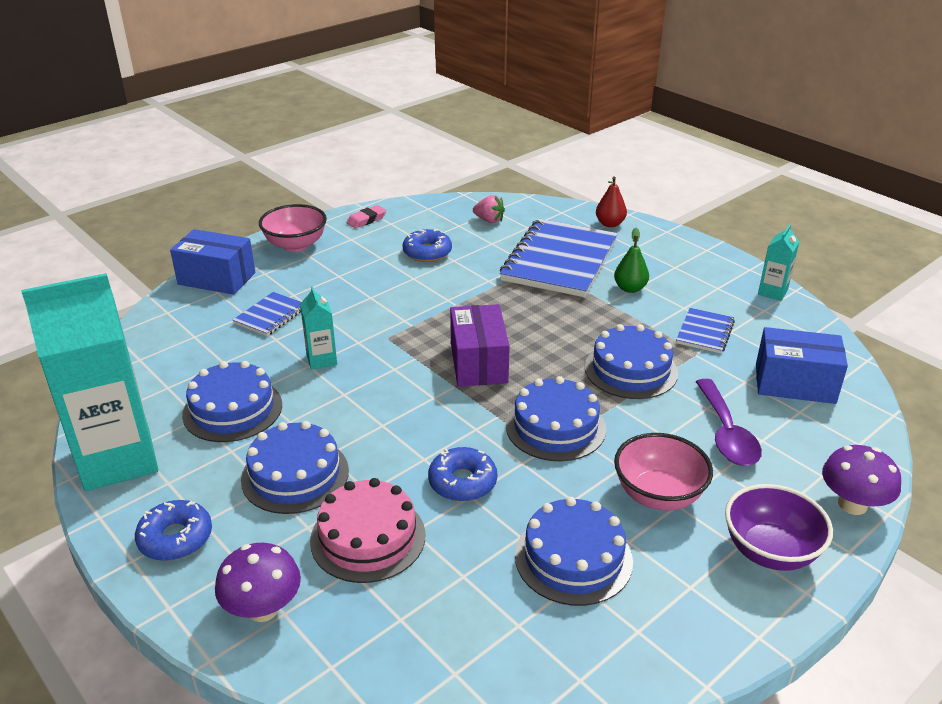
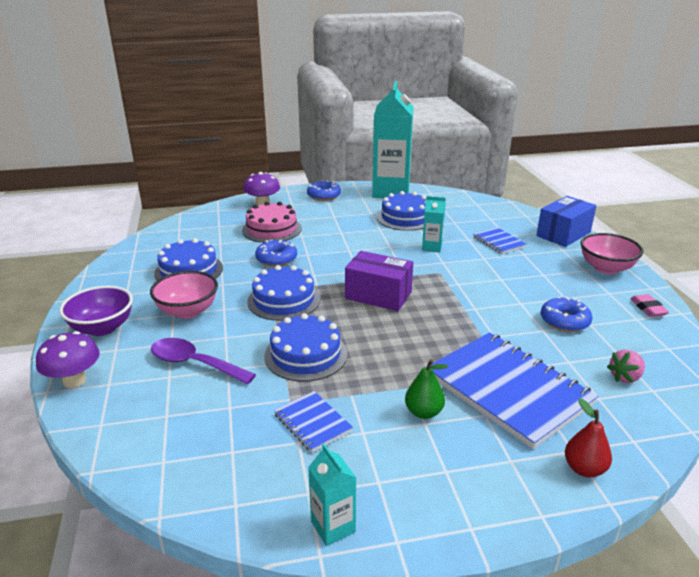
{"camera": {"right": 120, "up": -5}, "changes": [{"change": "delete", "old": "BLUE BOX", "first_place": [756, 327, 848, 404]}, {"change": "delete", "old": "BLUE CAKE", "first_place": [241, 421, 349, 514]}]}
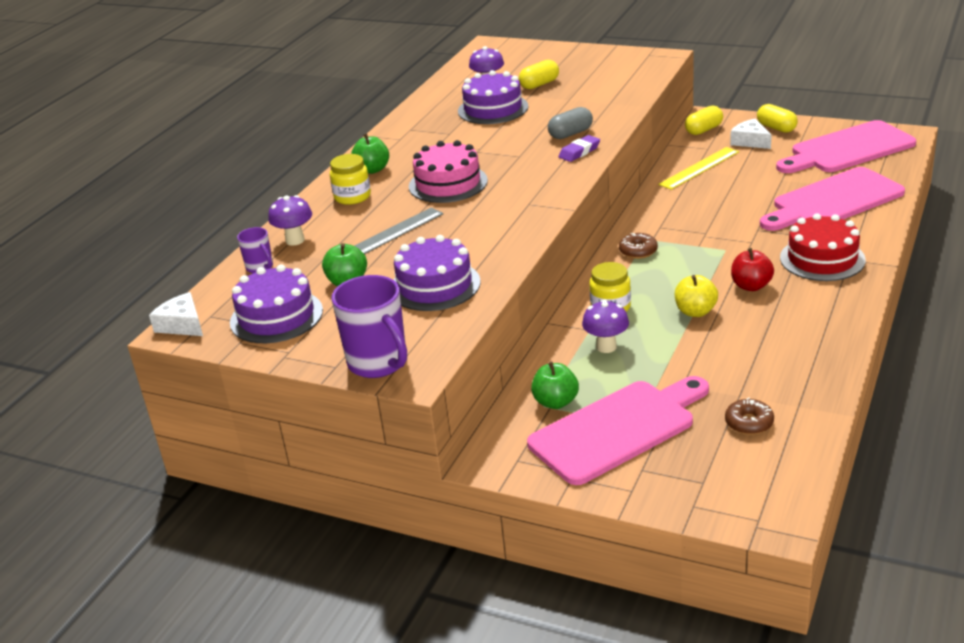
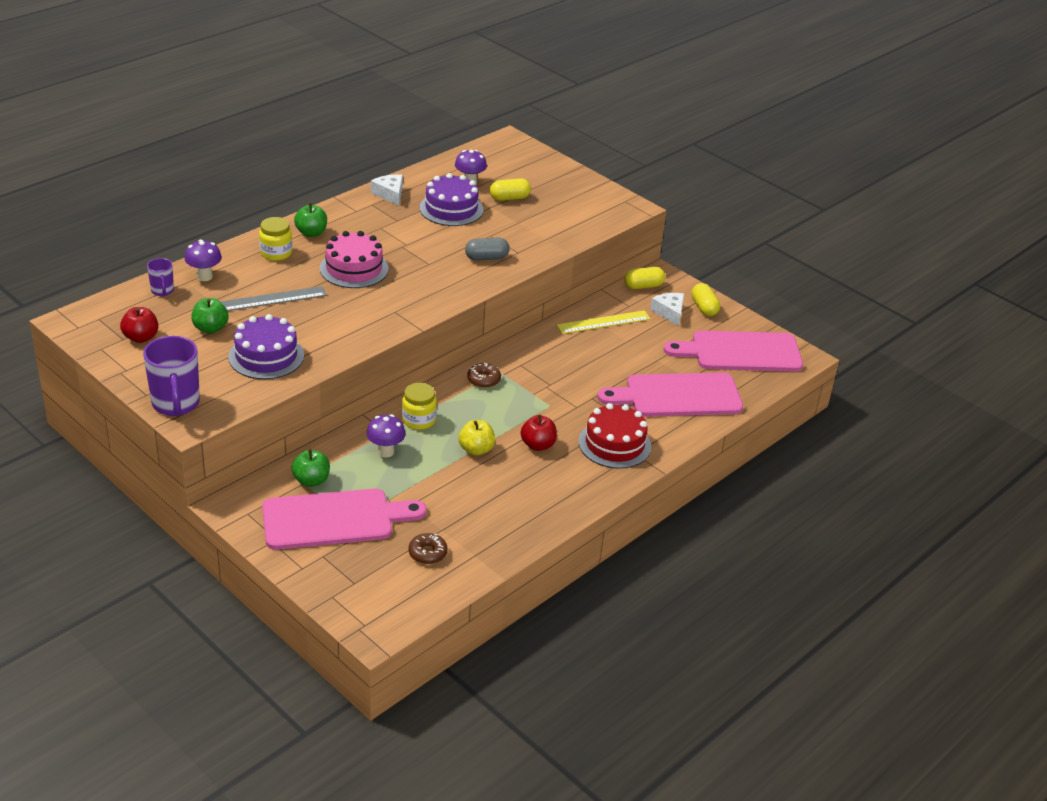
{"camera": {"right": 15, "up": 5}, "changes": [{"change": "delete", "old": "PURPLE ERASER", "first_place": [559, 135, 600, 162]}, {"change": "replace", "old": "PURPLE CAKE", "new": "RED APPLE", "first_place": [230, 264, 323, 343], "second_place": [120, 307, 158, 343]}, {"change": "move", "old": "WHITE CHEESE", "first_place": [149, 292, 203, 336], "second_place": [371, 174, 403, 206]}]}
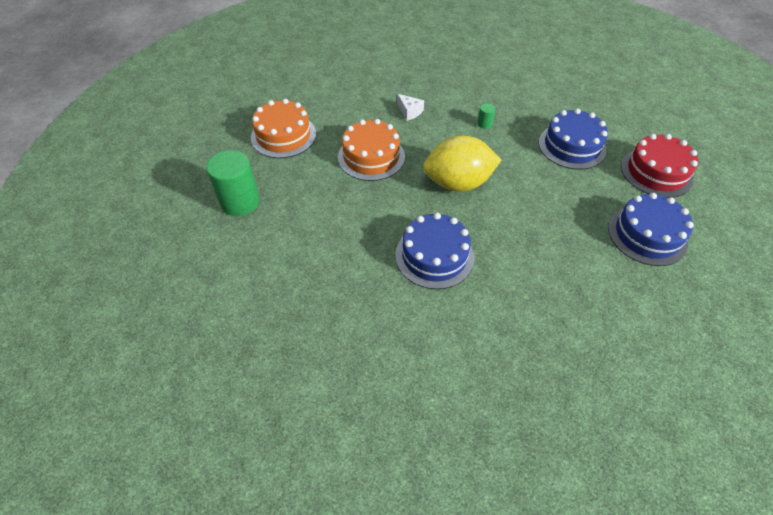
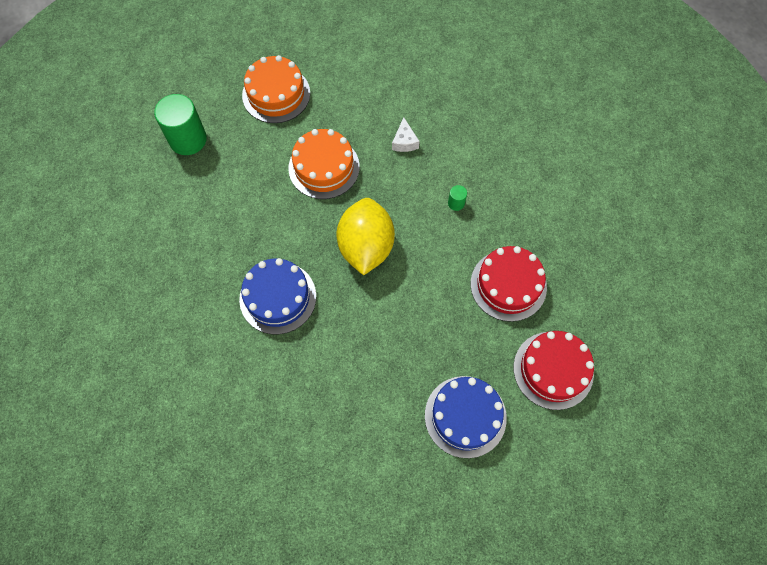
{"camera": {"right": 40, "up": 15}, "changes": [{"change": "recolor", "old": "BLUE CAKE", "new": "RED CAKE", "first_place": [539, 108, 608, 170], "second_place": [471, 246, 547, 322]}, {"change": "rotate", "old": "YELLOW LEMON", "first_place": [423, 136, 501, 192], "second_place": [336, 198, 395, 276], "degrees": 60}]}
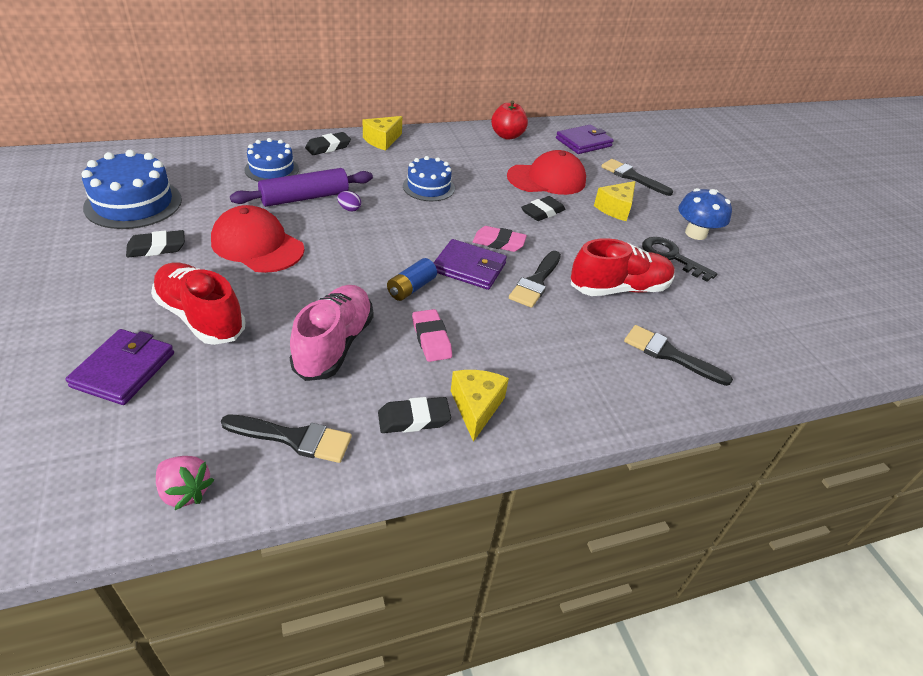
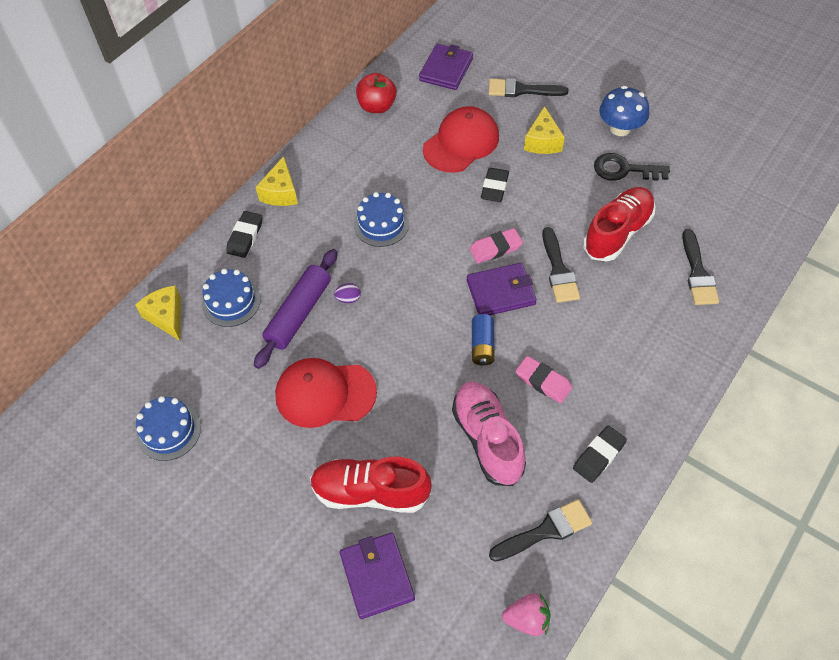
{"camera": {"right": -30, "up": 15}, "changes": [{"change": "resize", "old": "BLUE CAKE", "first_place": [81, 150, 182, 229], "second_place": [136, 396, 201, 461], "factor": 0.65}, {"change": "delete", "old": "BLACK ERASER", "first_place": [126, 230, 185, 257]}, {"change": "rotate", "old": "BLACK BRUSH", "first_place": [624, 325, 733, 386], "second_place": [682, 229, 719, 305], "degrees": -90}, {"change": "move", "old": "YELLOW CHEESE", "first_place": [451, 370, 509, 442], "second_place": [135, 286, 181, 341]}]}
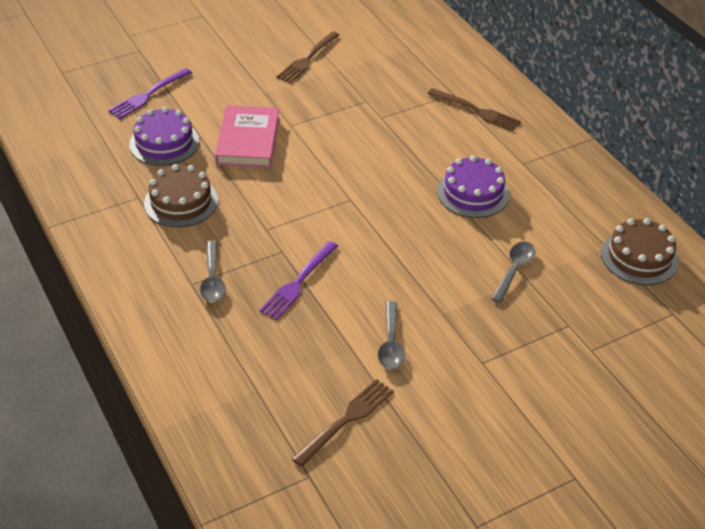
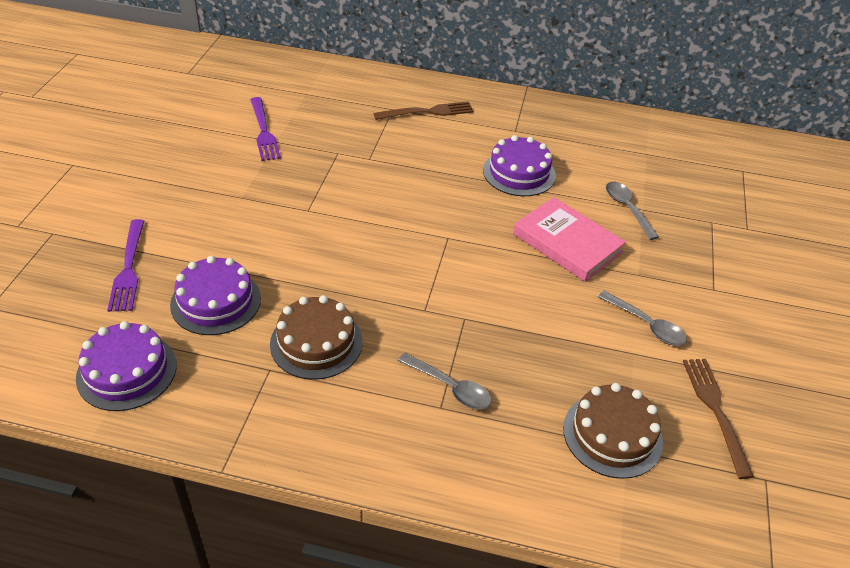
{"camera": {"right": -50, "up": 0}, "changes": [{"change": "delete", "old": "BROWN FORK", "first_place": [277, 31, 339, 83]}, {"change": "move", "old": "PINK BOOK", "first_place": [215, 105, 279, 168], "second_place": [513, 197, 626, 282]}, {"change": "move", "old": "BROWN CAKE", "first_place": [601, 218, 679, 285], "second_place": [563, 383, 663, 479]}, {"change": "move", "old": "PURPLE FORK", "first_place": [259, 241, 338, 320], "second_place": [250, 97, 281, 161]}, {"change": "insert", "new": "PURPLE CAKE", "second_place": [76, 321, 177, 411]}]}
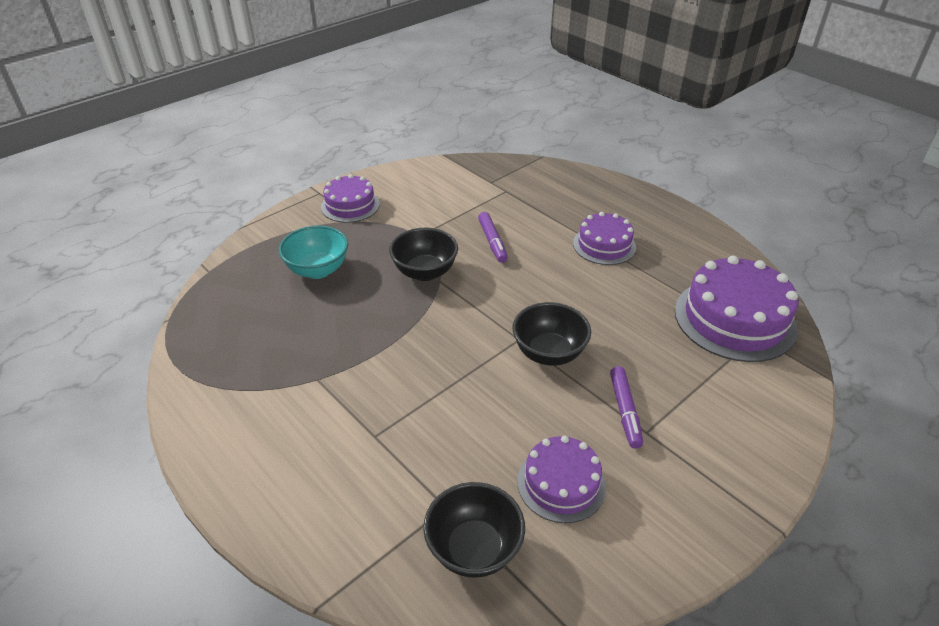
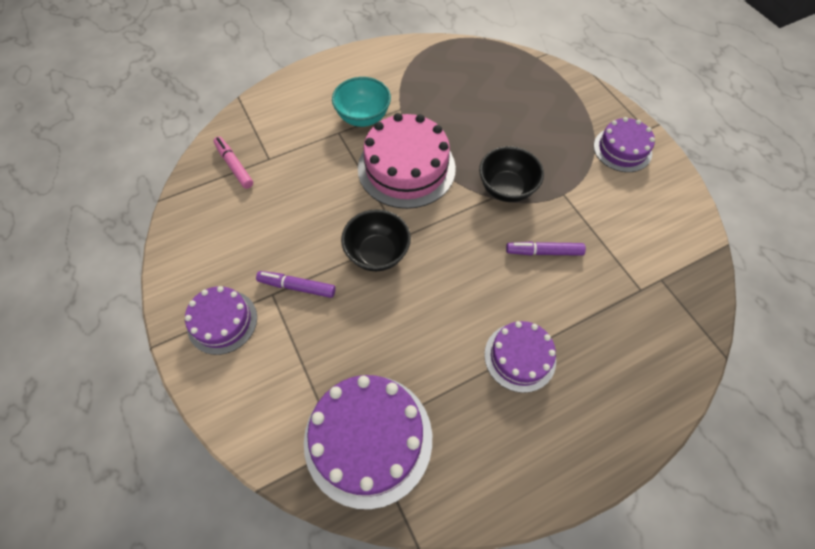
{"camera": {"right": 105, "up": 20}, "changes": [{"change": "move", "old": "TURQUOISE BOWL", "first_place": [279, 226, 348, 279], "second_place": [332, 77, 391, 127]}, {"change": "move", "old": "PURPLE CAKE", "first_place": [517, 436, 606, 523], "second_place": [185, 286, 257, 355]}, {"change": "replace", "old": "BLACK BOWL", "new": "PINK MARKER", "first_place": [423, 482, 525, 578], "second_place": [213, 137, 253, 189]}, {"change": "insert", "new": "PINK CAKE", "second_place": [358, 113, 456, 209]}]}
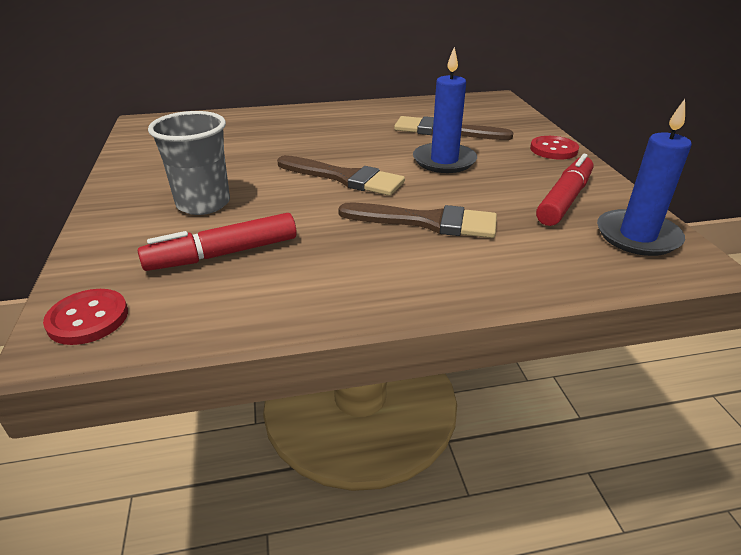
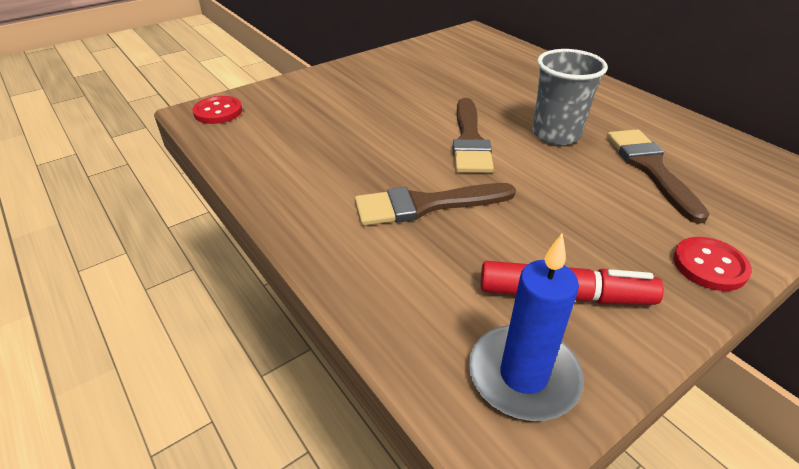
{"camera": {"right": 65, "up": 5}, "changes": [{"change": "delete", "old": "BLUE CANDLE", "first_place": [413, 47, 477, 173]}, {"change": "move", "old": "GREY CUP", "first_place": [148, 111, 230, 215], "second_place": [532, 49, 608, 145]}, {"change": "rotate", "old": "BROWN BRUSH", "first_place": [338, 203, 497, 238], "second_place": [355, 183, 516, 226], "degrees": 90}, {"change": "delete", "old": "RED MARKER", "first_place": [138, 213, 296, 271]}]}
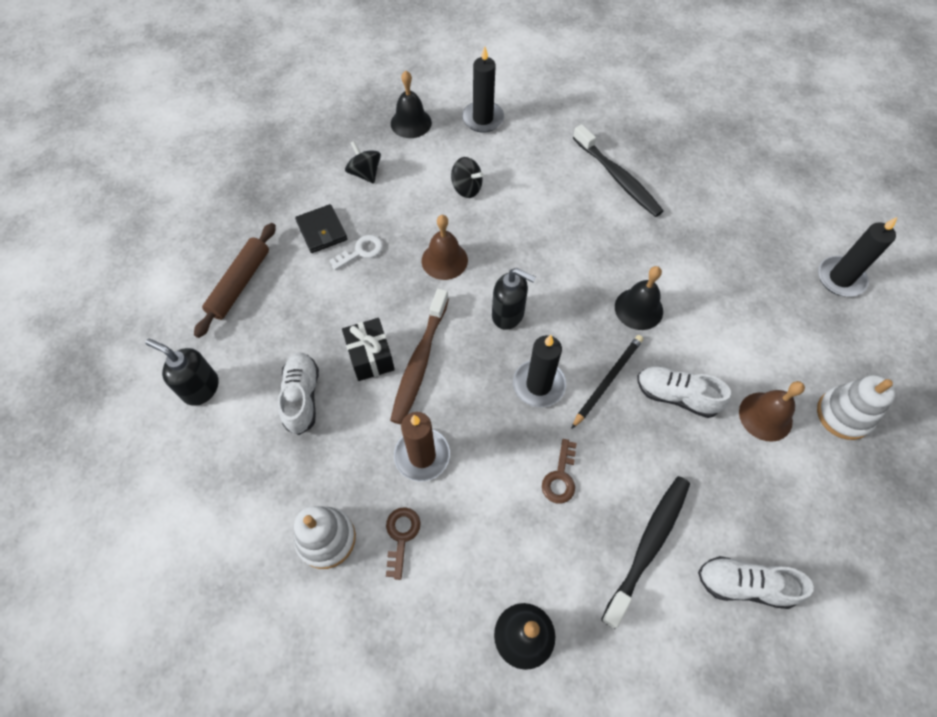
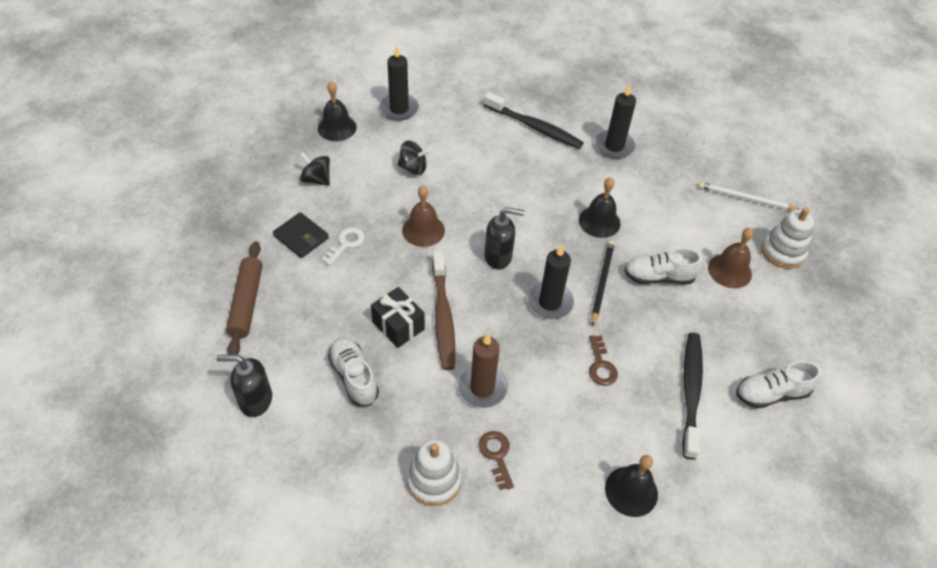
{"camera": {"right": -25, "up": -10}, "changes": [{"change": "move", "old": "BLACK CANDLE", "first_place": [818, 217, 897, 297], "second_place": [595, 84, 636, 159]}, {"change": "insert", "new": "WHITE PENCIL", "second_place": [699, 182, 800, 210]}]}
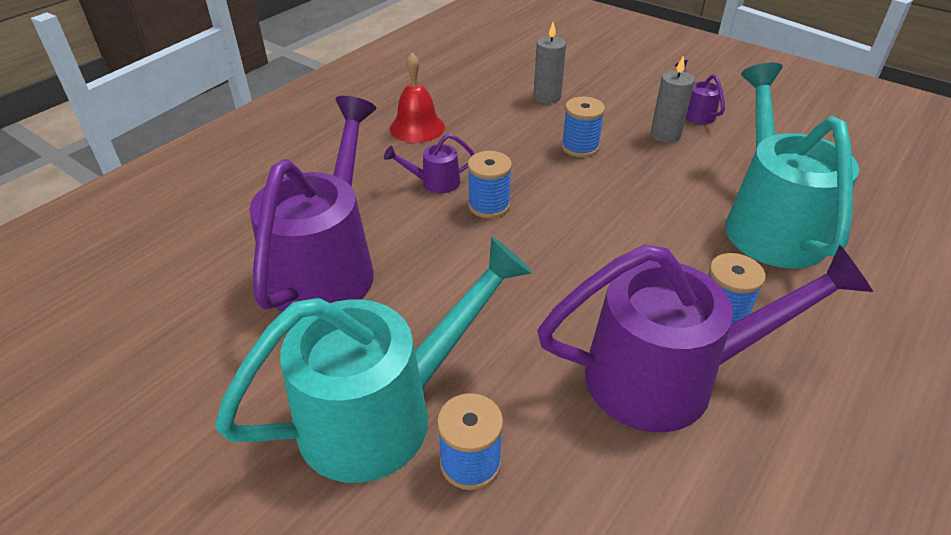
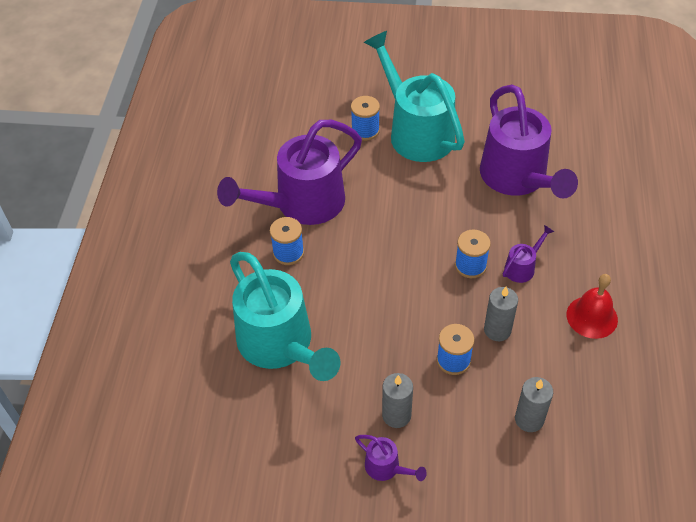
{"camera": {"right": 150, "up": 10}, "changes": [{"change": "rotate", "old": "TURQUOISE WATERING CAN", "first_place": [215, 237, 533, 483], "second_place": [364, 31, 465, 162], "degrees": 120}, {"change": "insert", "new": "GREY CANDLE", "second_place": [484, 287, 518, 341]}]}
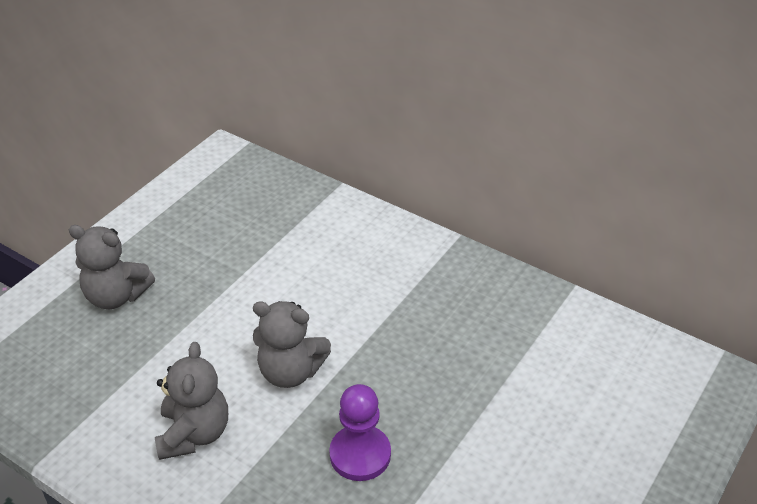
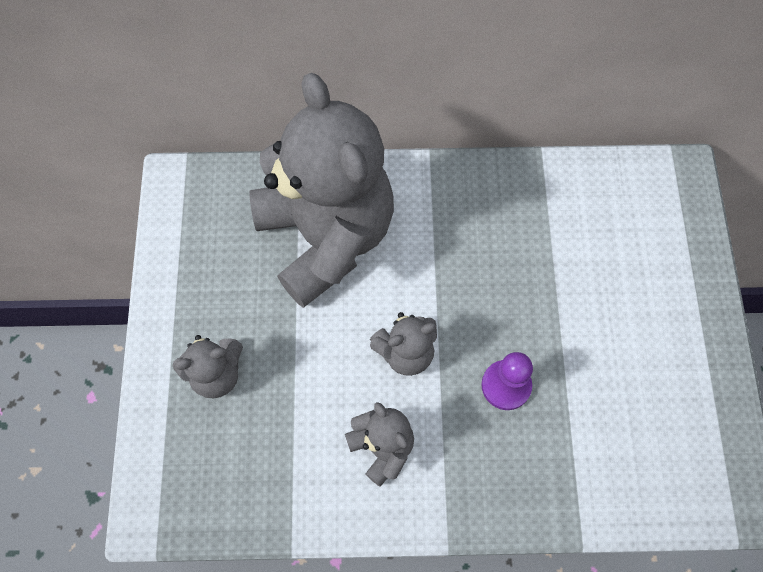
{"camera": {"right": -35, "up": 25}, "changes": [{"change": "insert", "new": "GREY TEDDY BEAR", "second_place": [249, 73, 394, 308]}]}
